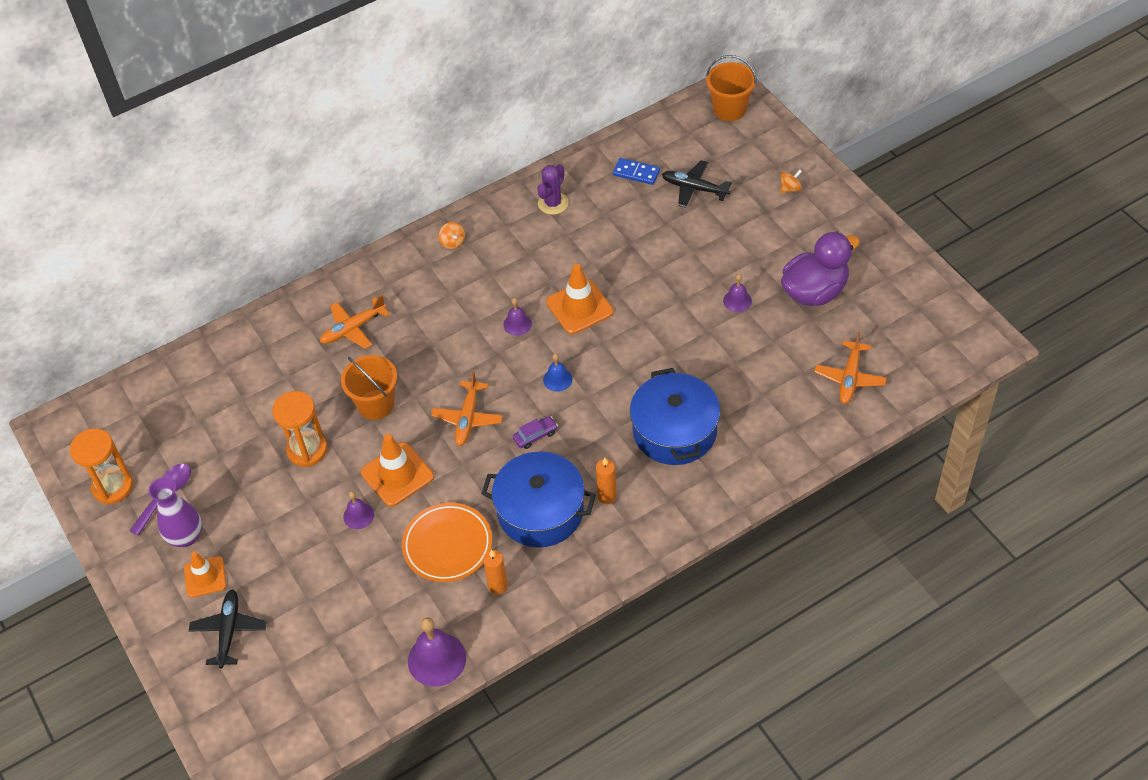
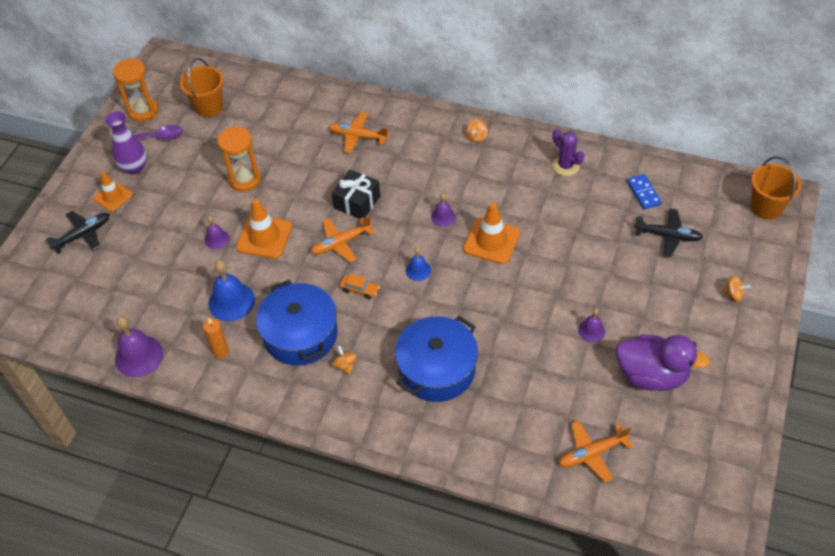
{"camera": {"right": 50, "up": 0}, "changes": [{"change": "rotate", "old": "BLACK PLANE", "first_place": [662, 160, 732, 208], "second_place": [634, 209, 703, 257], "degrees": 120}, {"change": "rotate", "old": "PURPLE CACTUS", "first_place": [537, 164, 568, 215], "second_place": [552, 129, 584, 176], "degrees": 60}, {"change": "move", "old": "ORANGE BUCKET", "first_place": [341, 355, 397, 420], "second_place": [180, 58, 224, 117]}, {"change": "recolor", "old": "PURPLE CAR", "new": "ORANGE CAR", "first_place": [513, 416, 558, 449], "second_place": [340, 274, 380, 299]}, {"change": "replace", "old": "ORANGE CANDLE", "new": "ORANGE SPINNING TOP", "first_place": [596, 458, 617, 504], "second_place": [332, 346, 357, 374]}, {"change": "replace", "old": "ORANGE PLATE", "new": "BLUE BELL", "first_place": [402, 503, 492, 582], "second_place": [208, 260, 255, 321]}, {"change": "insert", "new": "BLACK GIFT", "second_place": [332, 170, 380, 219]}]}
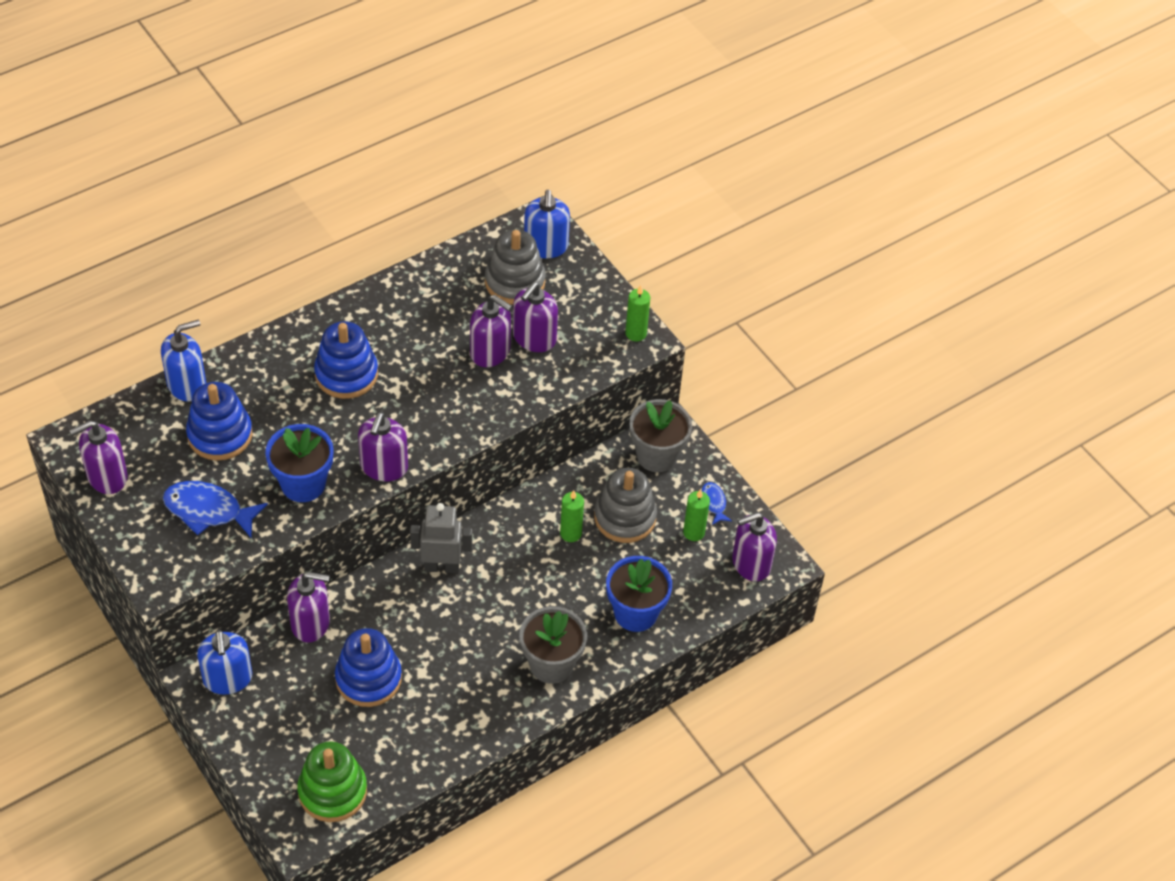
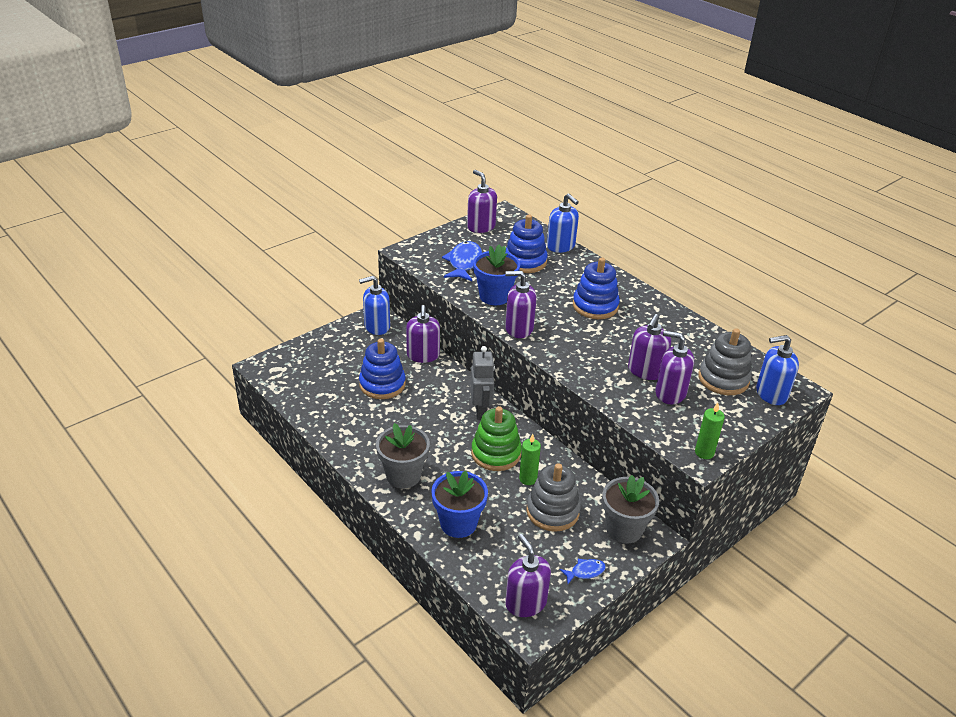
{"camera": {"right": 85, "up": -15}, "changes": [{"change": "delete", "old": "GREEN CANDLE", "first_place": [683, 489, 710, 541]}, {"change": "move", "old": "GREEN STACKING TOY", "first_place": [297, 741, 367, 822], "second_place": [471, 406, 522, 471]}]}
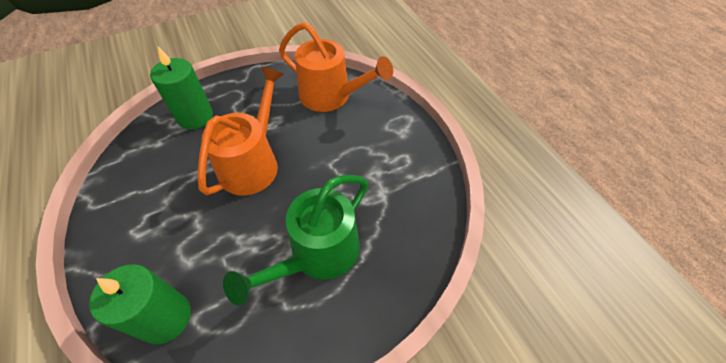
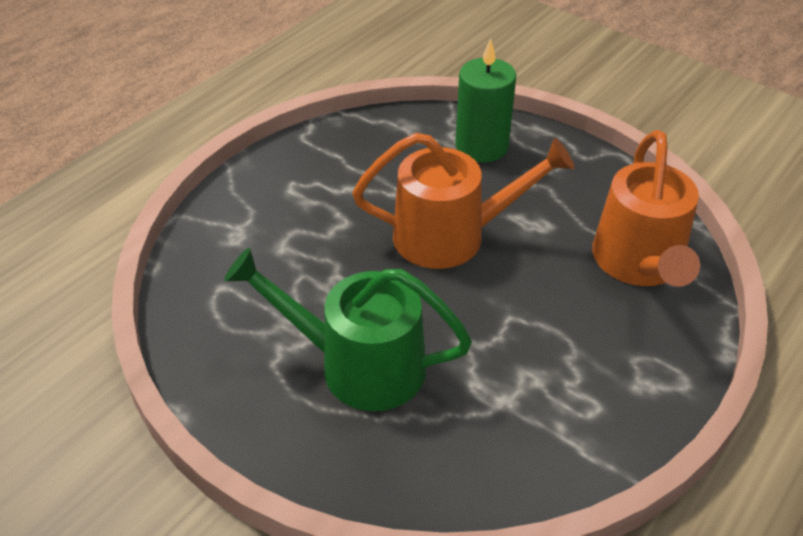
{"camera": {"right": 65, "up": -10}, "changes": [{"change": "delete", "old": "GREEN CANDLE", "first_place": [89, 265, 191, 344]}]}
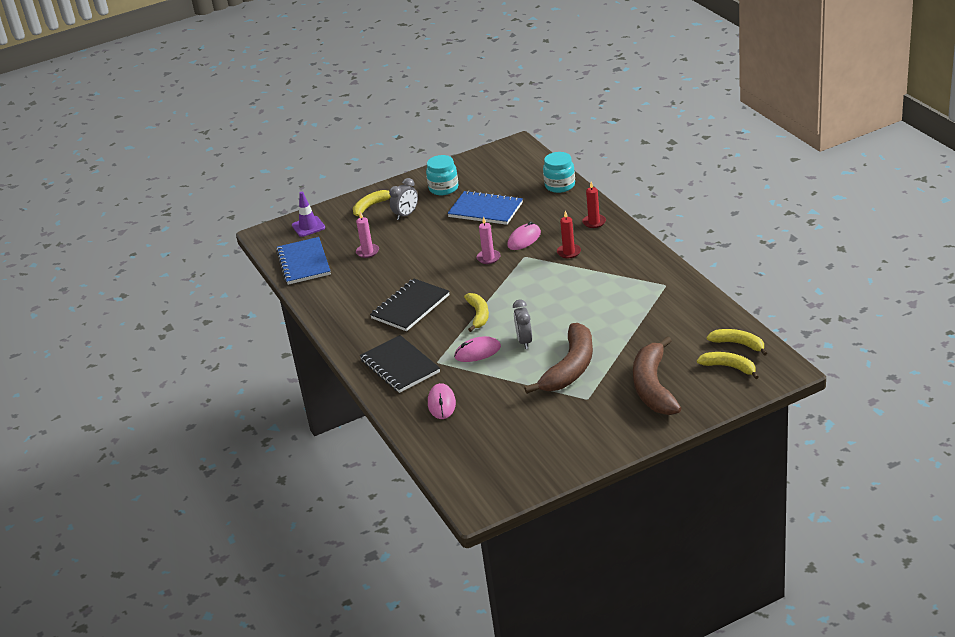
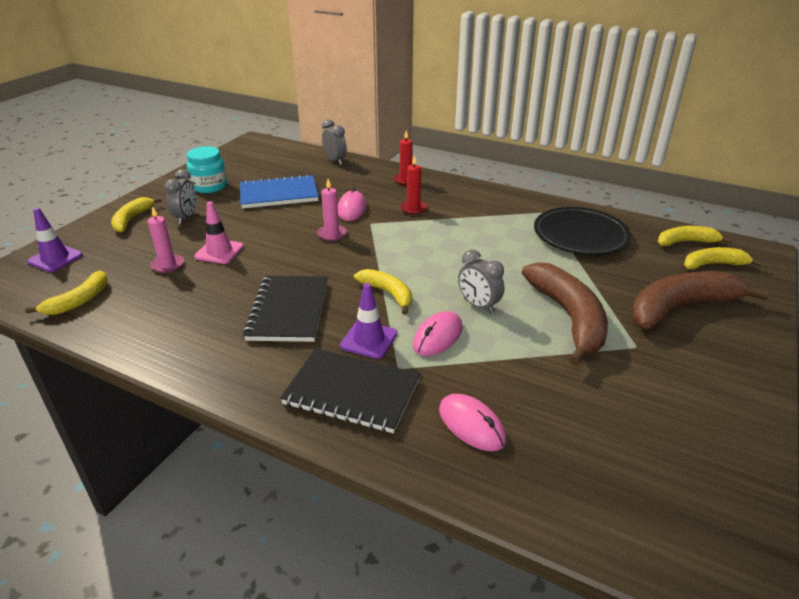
{"camera": {"right": -40, "up": 0}, "changes": [{"change": "replace", "old": "TURQUOISE JAR", "new": "GREY CLOCK", "first_place": [543, 152, 575, 193], "second_place": [322, 119, 347, 165]}, {"change": "replace", "old": "BLUE NOTEBOOK", "new": "YELLOW BANANA", "first_place": [276, 237, 331, 285], "second_place": [25, 271, 108, 315]}, {"change": "rotate", "old": "BROWN BANANA", "first_place": [633, 336, 681, 415], "second_place": [632, 271, 769, 329], "degrees": 105}, {"change": "insert", "new": "PINK TRAFFIC CONE", "second_place": [194, 201, 244, 264]}, {"change": "insert", "new": "BLACK PLATE", "second_place": [534, 207, 631, 255]}, {"change": "insert", "new": "PURPLE TRAFFIC CONE", "second_place": [340, 283, 397, 359]}]}
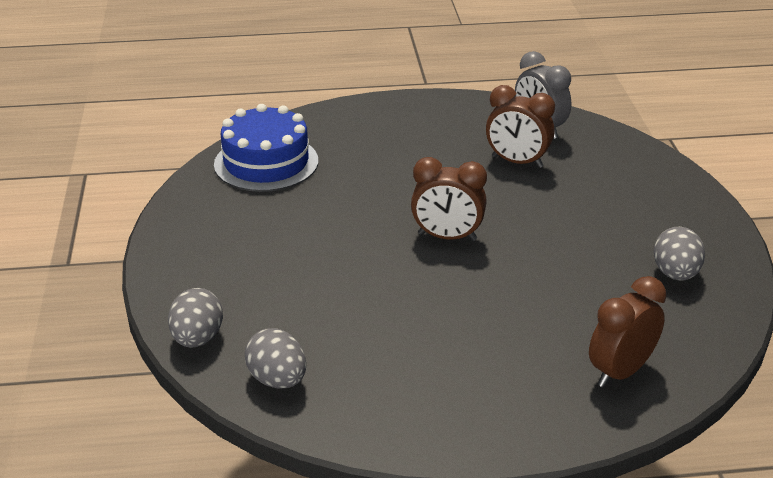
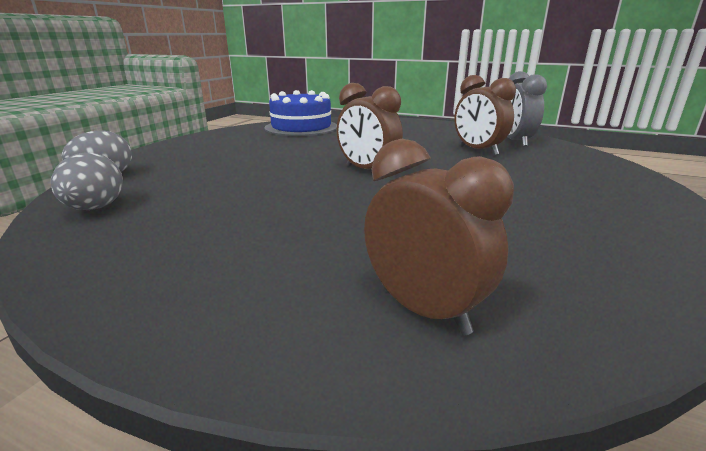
{"camera": {"right": 30, "up": -10}, "changes": [{"change": "delete", "old": "GREY EGG", "first_place": [654, 227, 705, 281]}, {"change": "rotate", "old": "BROWN CLOCK", "first_place": [589, 276, 667, 387], "second_place": [364, 139, 514, 335], "degrees": 60}]}
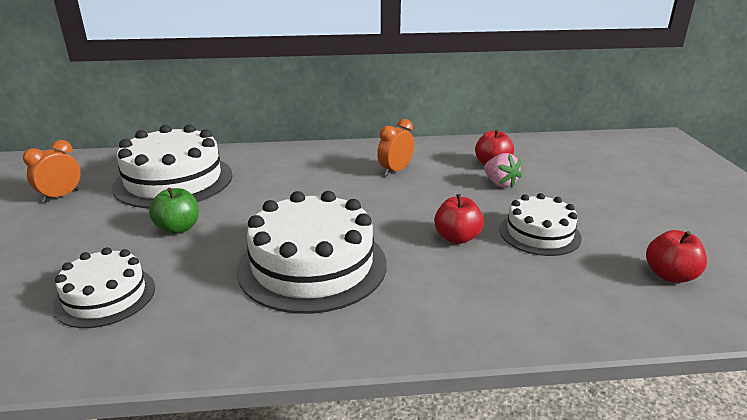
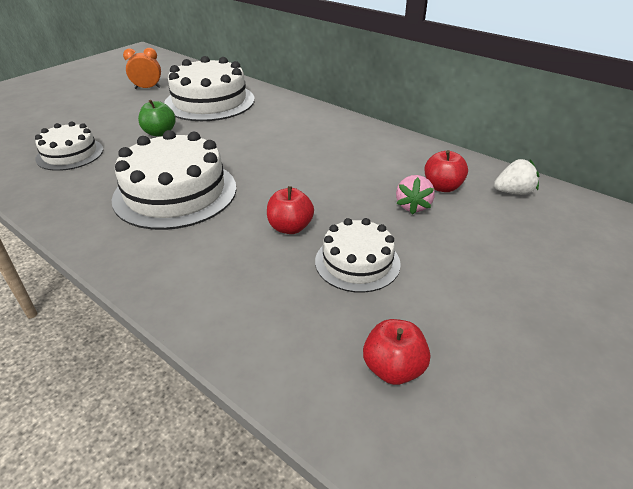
{"camera": {"right": 45, "up": 10}, "changes": [{"change": "delete", "old": "ORANGE CLOCK", "first_place": [377, 119, 414, 176]}, {"change": "insert", "new": "WHITE STRAWBERRY", "second_place": [494, 159, 539, 195]}]}
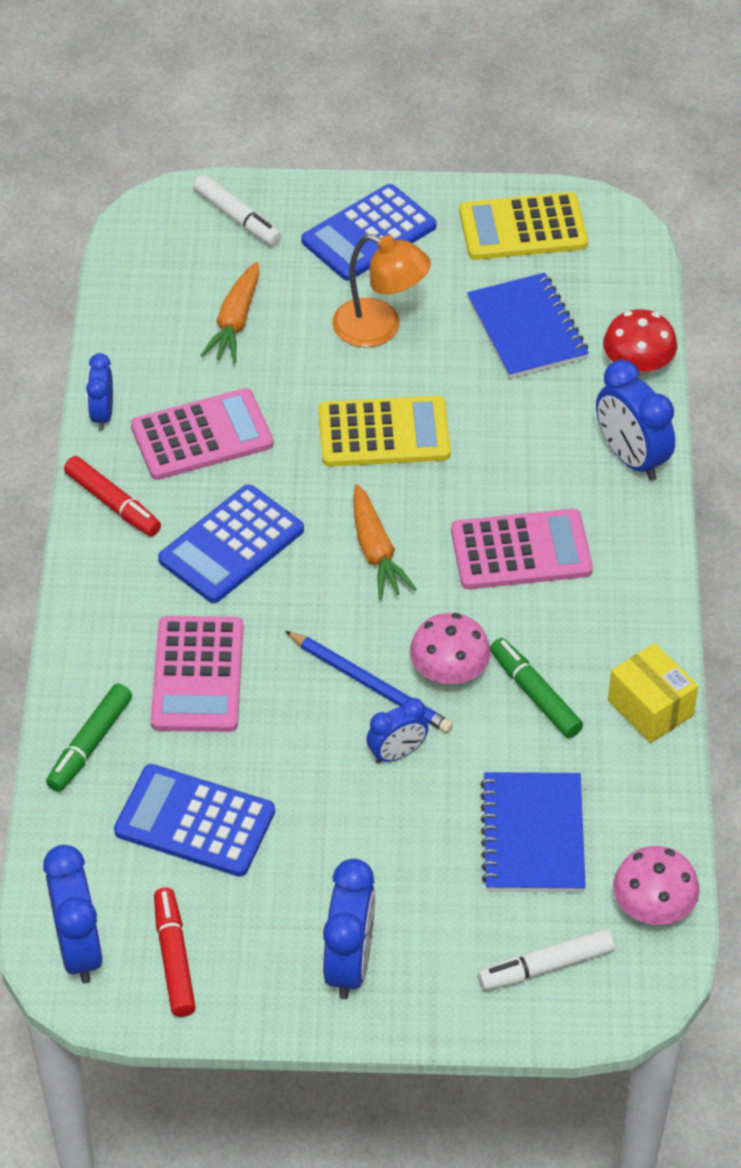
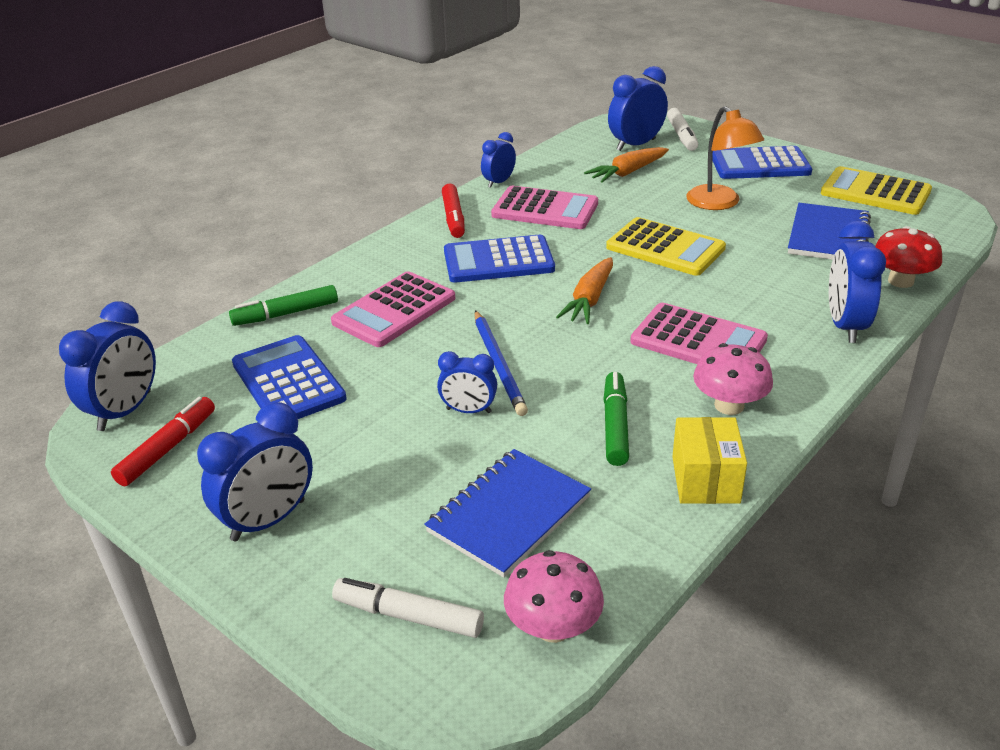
{"camera": {"right": 40, "up": -15}, "changes": [{"change": "move", "old": "PINK MUSHROOM", "first_place": [410, 613, 491, 685], "second_place": [693, 343, 773, 415]}, {"change": "insert", "new": "BLUE CLOCK", "second_place": [608, 66, 668, 151]}]}
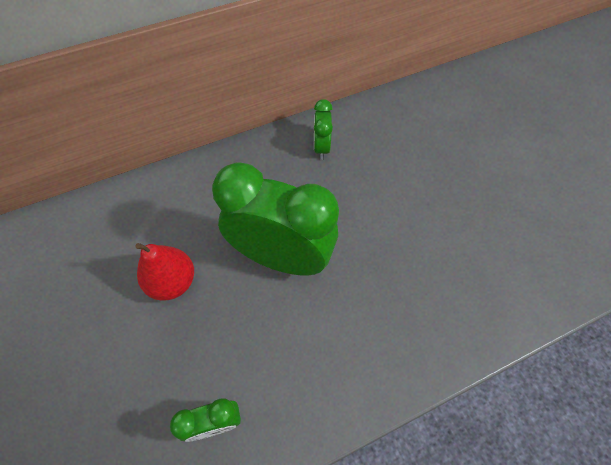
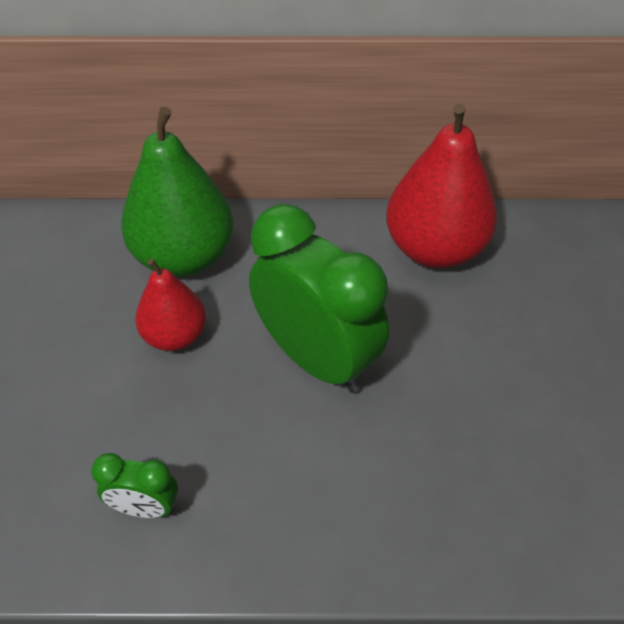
{"camera": {"right": 25, "up": -10}, "changes": [{"change": "replace", "old": "GREEN CLOCK", "new": "RED PEAR", "first_place": [314, 99, 333, 160], "second_place": [386, 103, 497, 269]}, {"change": "insert", "new": "GREEN PEAR", "second_place": [121, 107, 234, 277]}]}
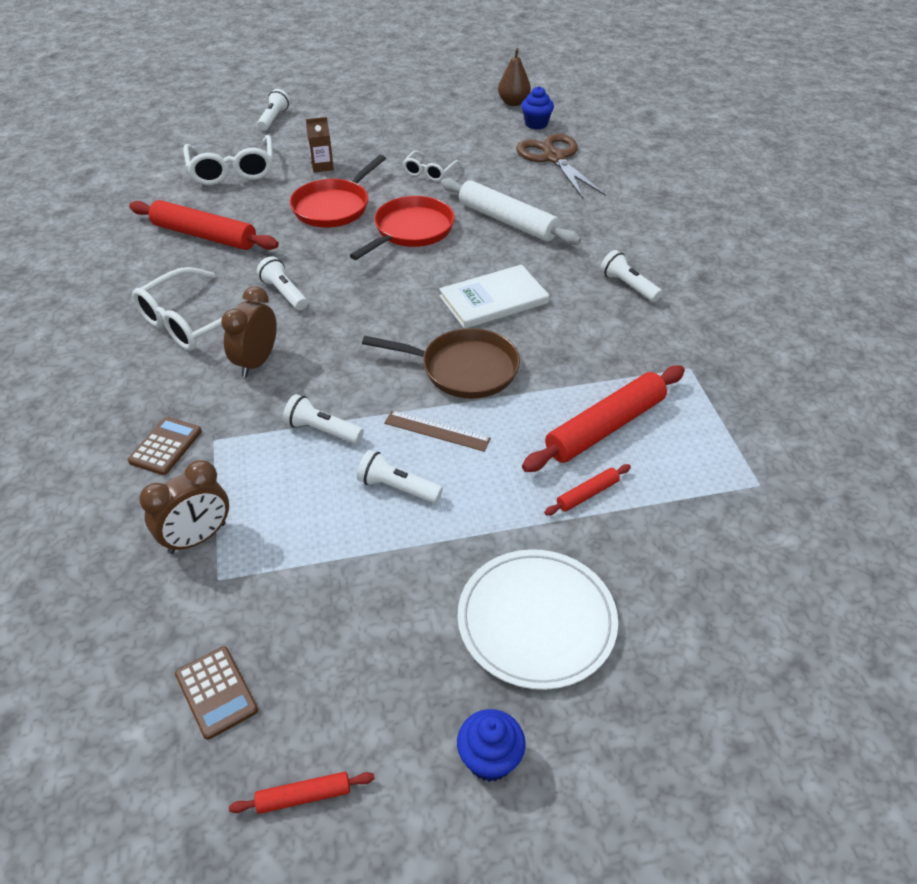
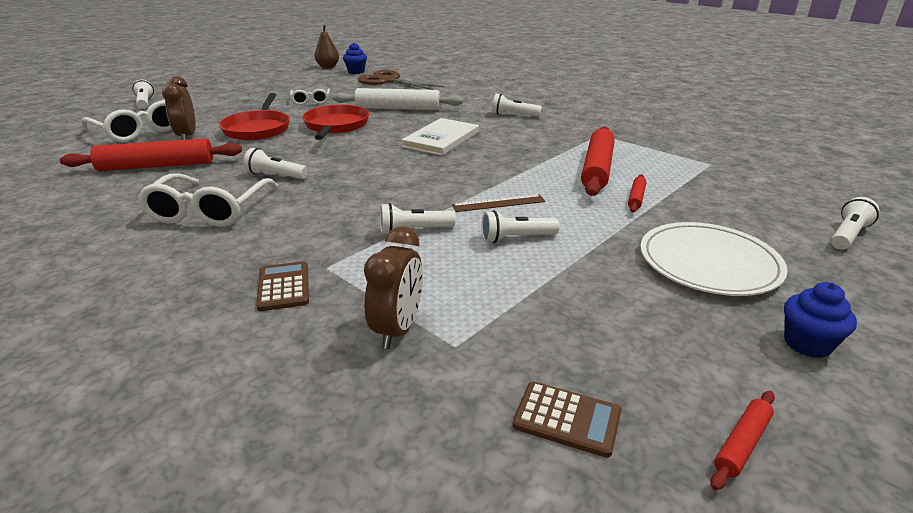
{"camera": {"right": -35, "up": -15}, "changes": [{"change": "delete", "old": "BROWN CARTON", "first_place": [306, 117, 334, 173]}, {"change": "move", "old": "BROWN CLOCK", "first_place": [221, 287, 277, 377], "second_place": [162, 76, 196, 140]}, {"change": "delete", "old": "BROWN PAN", "first_place": [362, 328, 520, 399]}, {"change": "insert", "new": "WHITE FLASHLIGHT", "second_place": [831, 197, 879, 250]}]}
